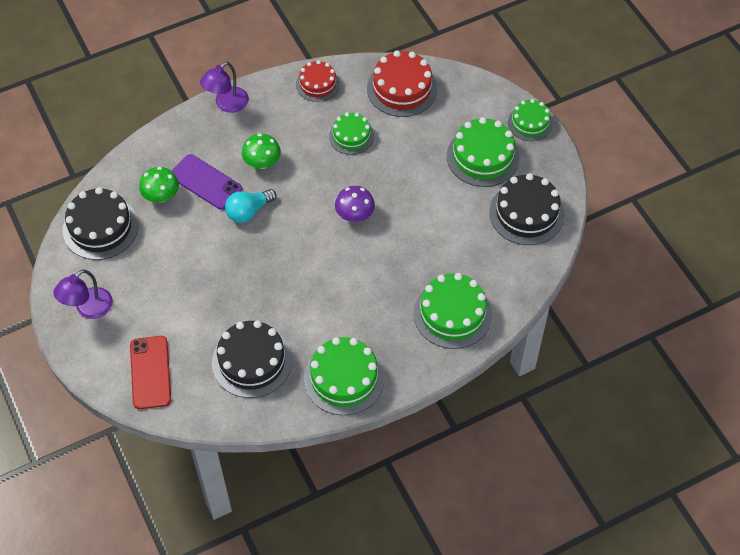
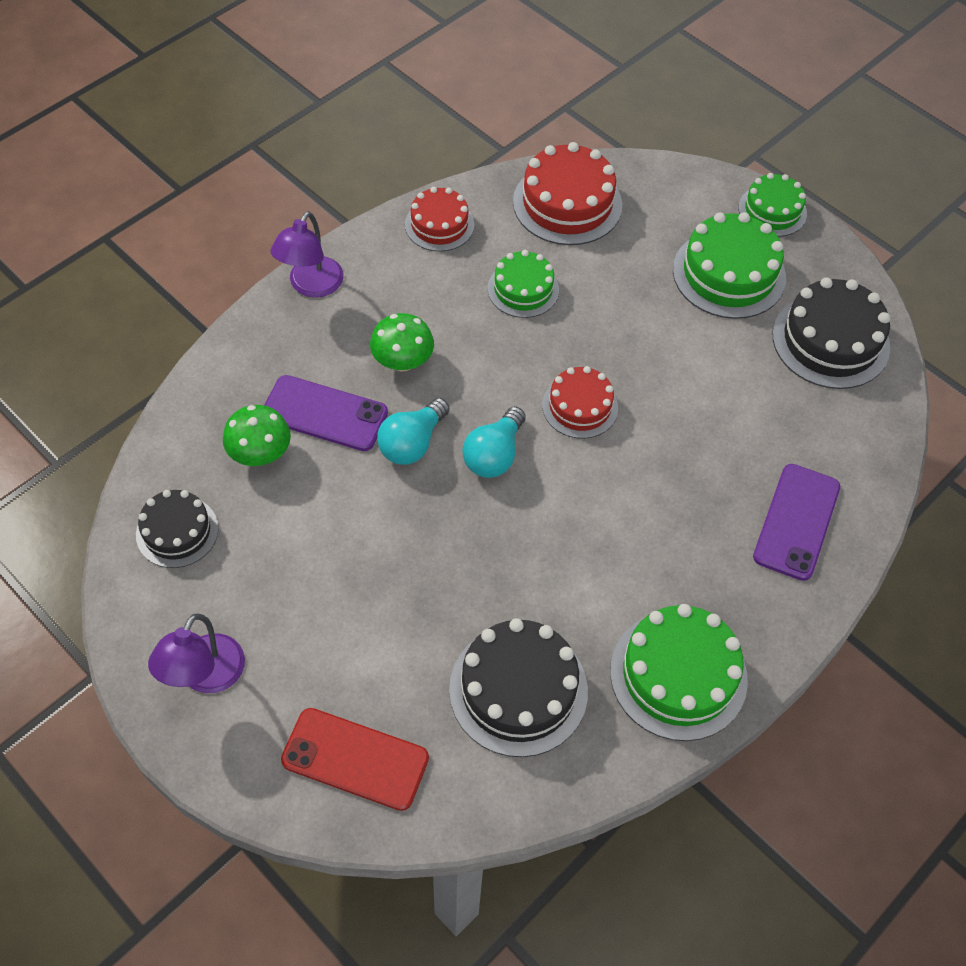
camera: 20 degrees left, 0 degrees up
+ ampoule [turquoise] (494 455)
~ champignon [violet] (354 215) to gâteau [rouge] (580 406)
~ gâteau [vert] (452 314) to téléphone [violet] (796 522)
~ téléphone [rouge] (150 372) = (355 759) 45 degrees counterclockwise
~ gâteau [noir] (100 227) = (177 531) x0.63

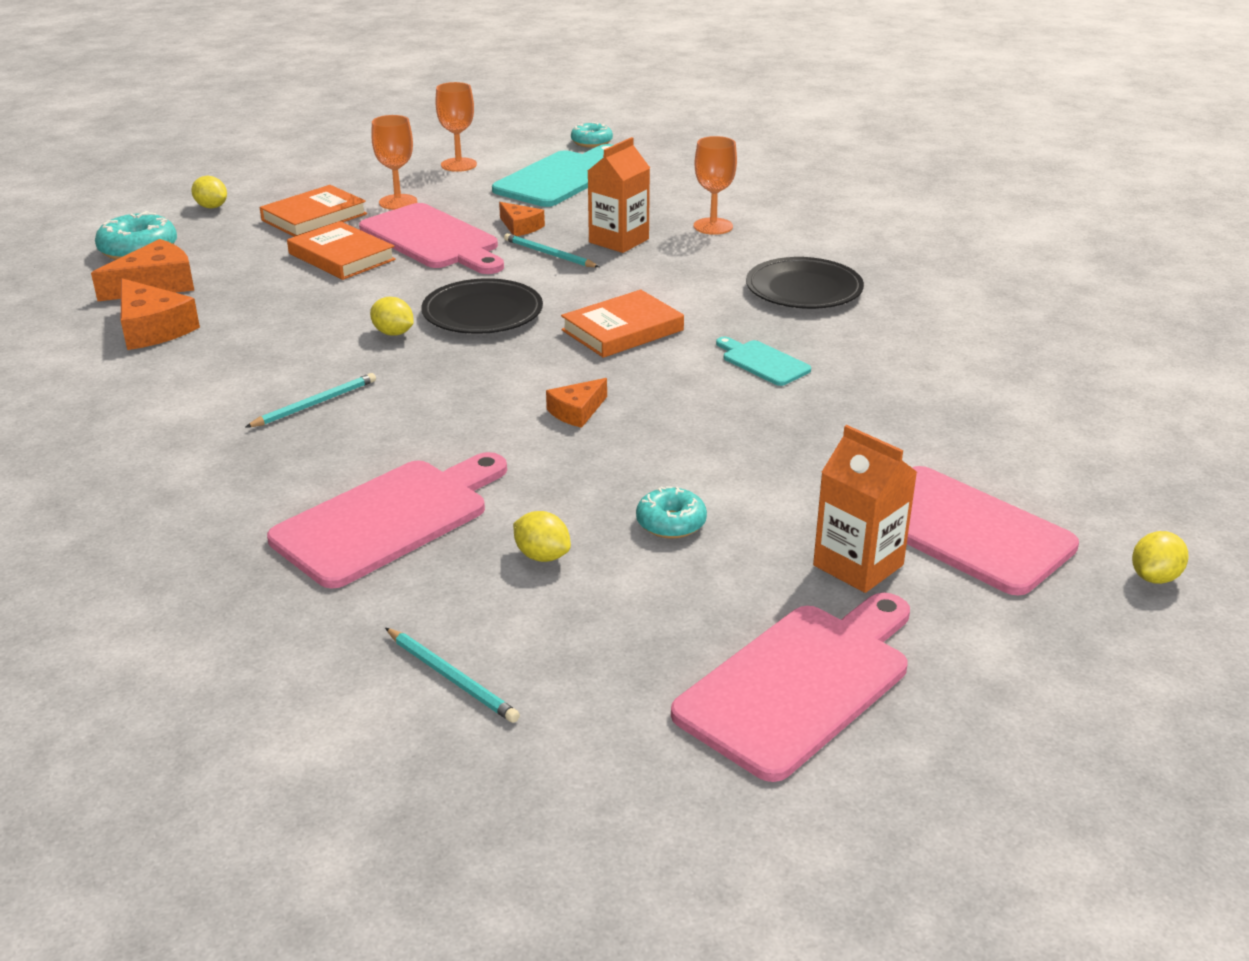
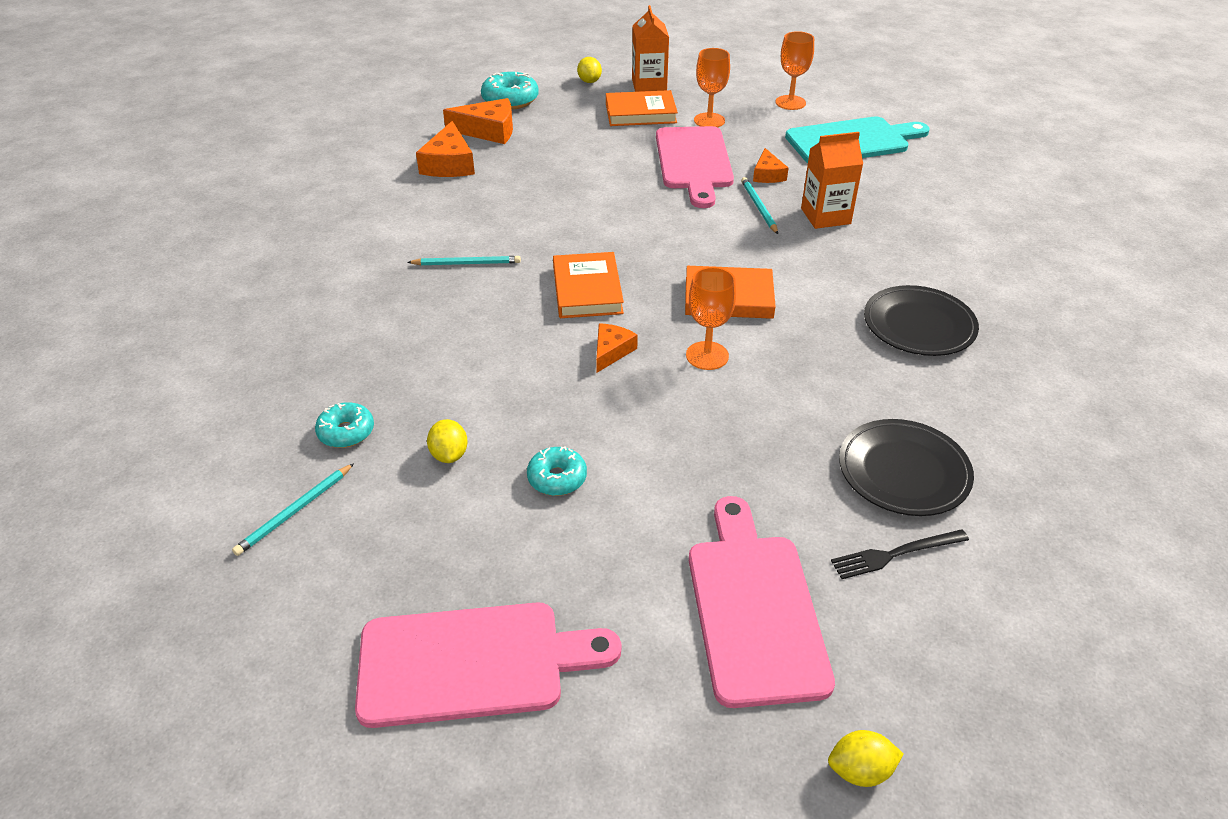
camera: 40 degrees right, 10 degrees up
- planche à découper [rose] (389 519)
- citron [jaune] (393 333)
- planche à découper [turquoise] (763 362)
+ fourchette [noir] (895 554)
~ livre [orange] (342 256) to (587 290)
~ assiette [noir] (482 313) to (903 471)
~ beignet [turquoise] (591 142) to (346 432)
~ verre à pied [orange] (713 226) to (707 356)
~ brique de lait [orange] (858 565) to (649 85)
~ crayon [turquoise] (452 678) = (295 511) 45 degrees clockwise
~ fromage [orange] (577 411) = (611 351) 120 degrees clockwise

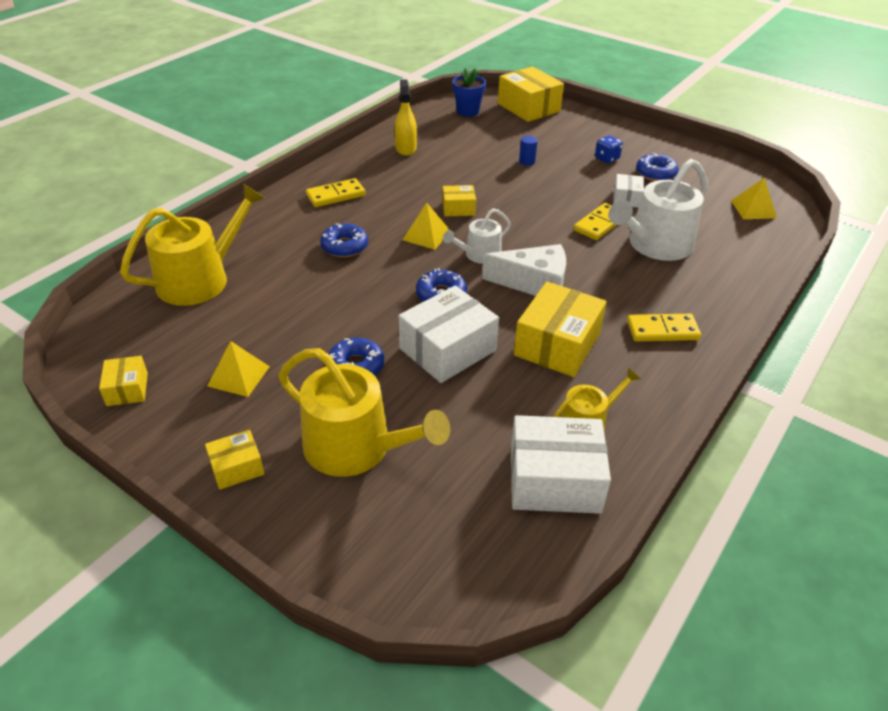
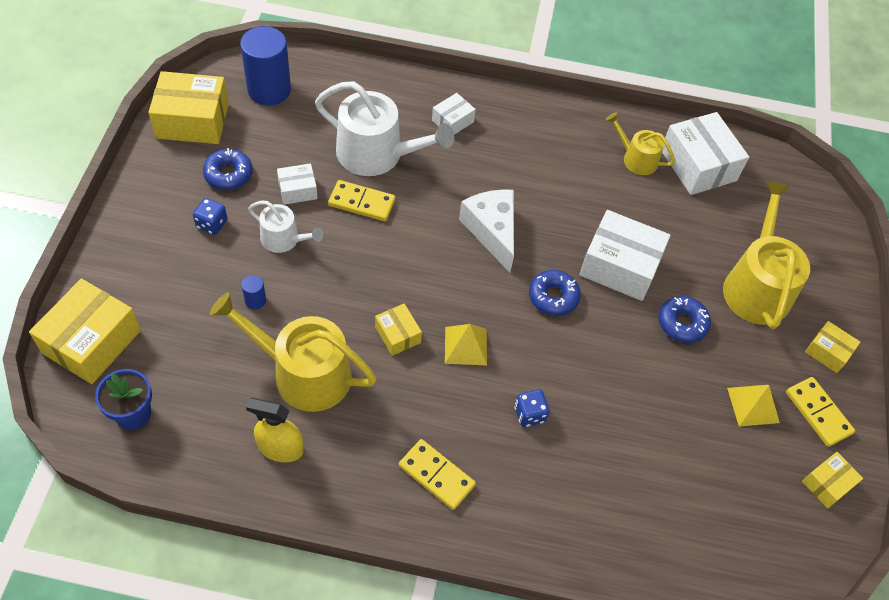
camera: 120 degrees left, 15 degrees up
+ boîte [blanc] (452 121)
~ arrosoir [jaune] (201 279) to (303 373)
~ arrosoir [blanc] (479 255) to (284 239)
~ boîte [jaune] (557 344) to (192 121)
~ domino [jaune] (662 330) to (818 413)
~ beignet [bleu] (344 246) to dé [bleu] (529 414)
~ pyramide [jaune] (753 209) to cylindre [bleu] (269 90)
~ vaporisateur [jaune] (406 148) = (280 448) 45 degrees clockwise

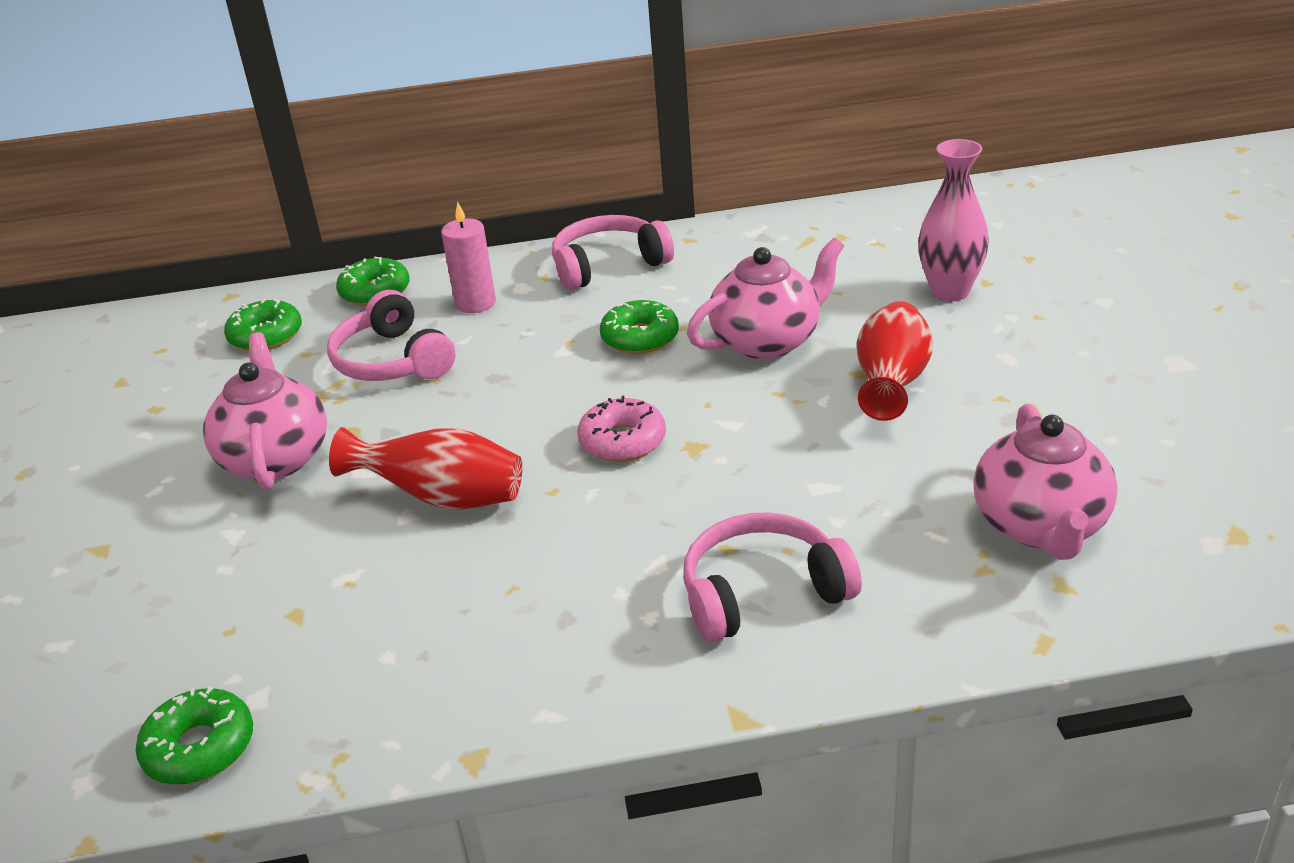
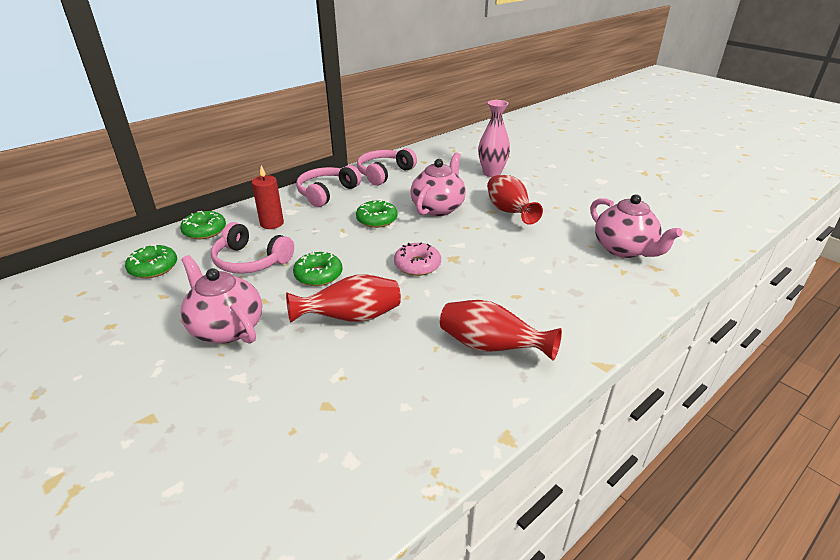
camera: 35 degrees left, 0 degrees up
+ vase [rouge] (490 347)
~ beignet [vert] (200 748) to (318 275)
~ casque audio [rose] (763 593) to (384 173)
~ bougie [rose] (475 303) to bougie [rouge] (272 223)

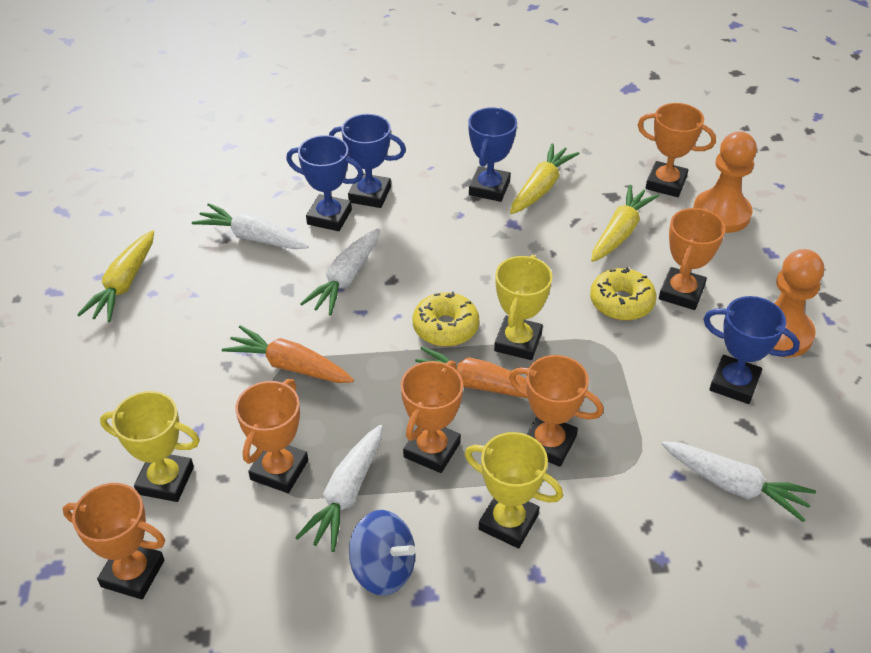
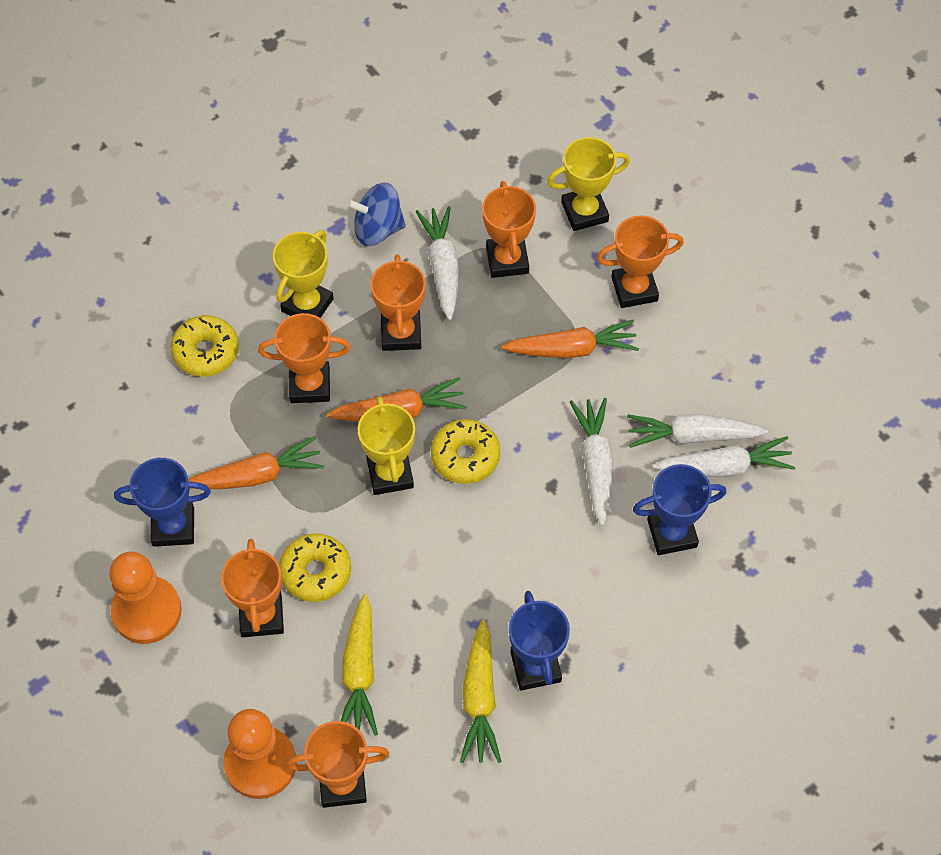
camera: 150 degrees right, 15 degrees up
- carotte [jaune] (124 284)
- trophée [bleu] (370 194)
+ beignet [jaune] (206 352)
+ carotte [orange] (257 475)
~ trophée [orange] (133 573) to (634 289)
~ carotte [blanc] (734 486) to (692 436)
~ trophée [jaune] (508 522) = (307 305) 60 degrees counterclockwise

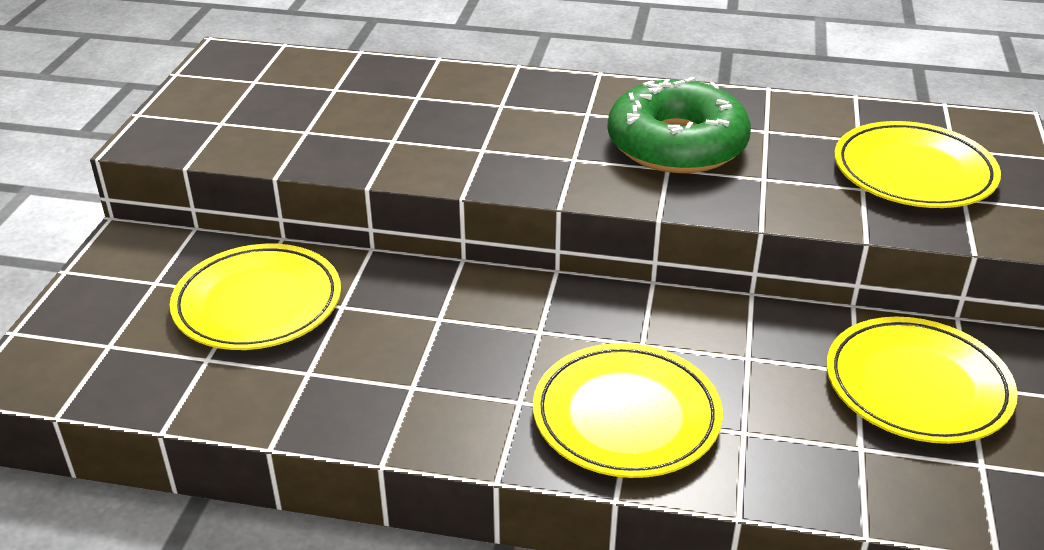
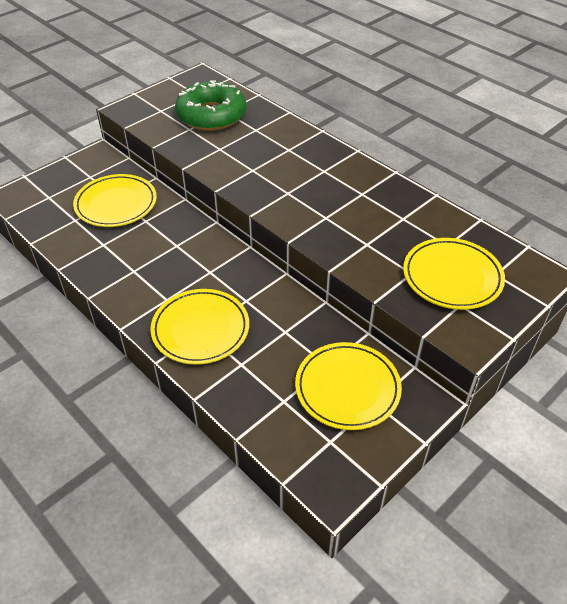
camera: 35 degrees right, 10 degrees up
~ beignet [vert] (676 144) to (211 115)

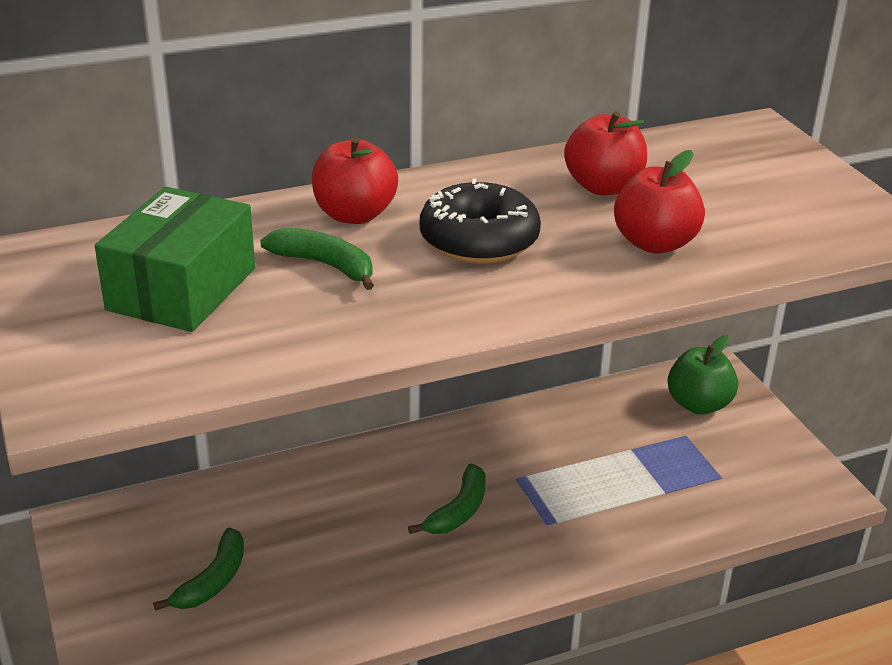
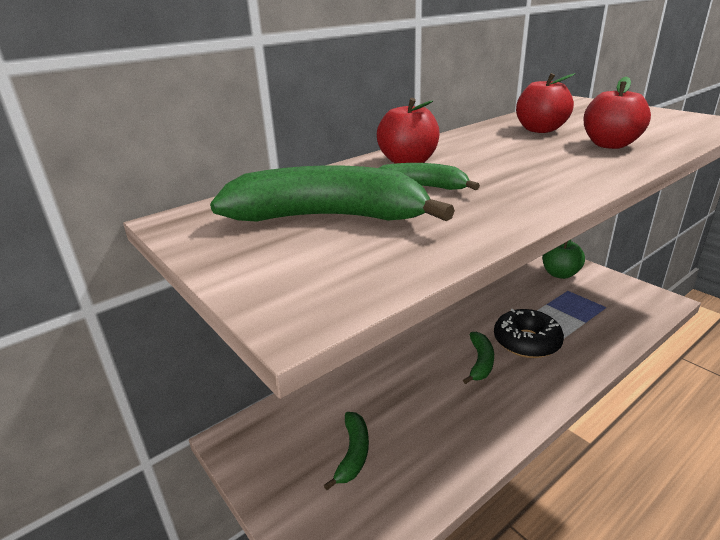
camera: 15 degrees left, 5 degrees down
~ beignet [noir] (479 240) to (526 342)
~ boîte [vert] (181 289) to banane [vert] (329 217)

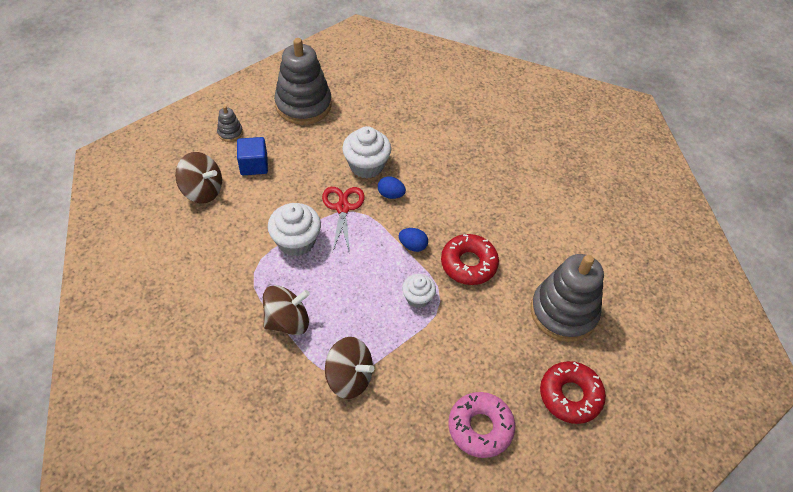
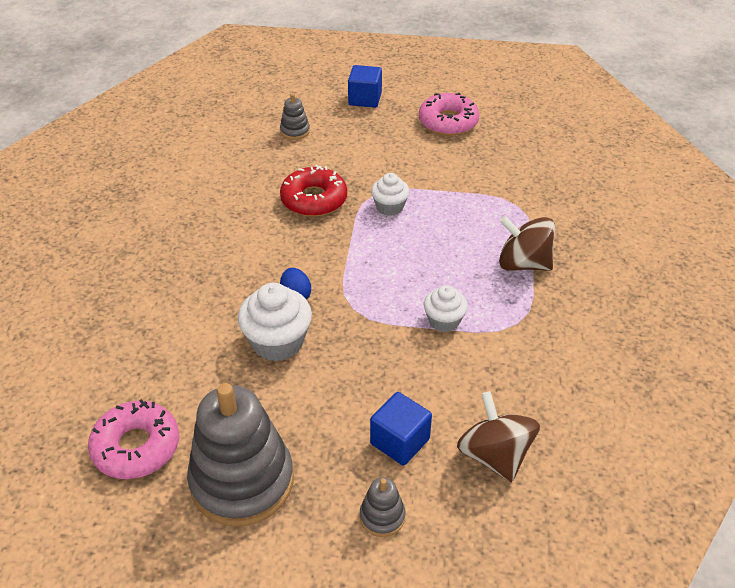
camera: 130 degrees left, 10 degrees down
- ciseaux [rouge] (343 207)
- toupie [marron] (349 377)
- œuf [bleu] (413 246)
+ beignet [rose] (136 447)
~ beignet [rouge] (570 395) to cube [bleu] (365 99)
~ muffin [blanc] (296 241) = (444 321) x0.62
~ jouet à empiler [gris] (563 312) = (295 131) x0.43

